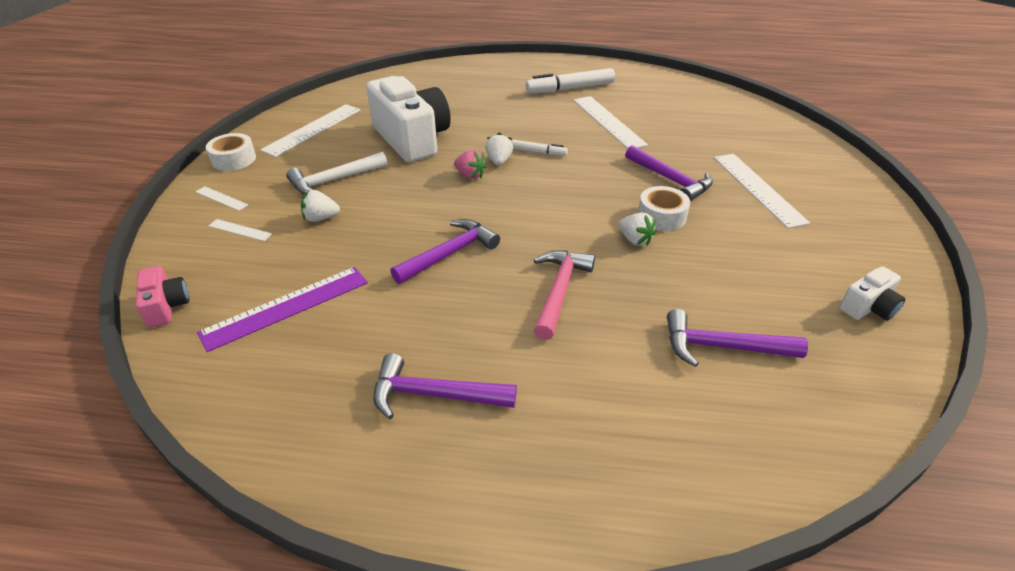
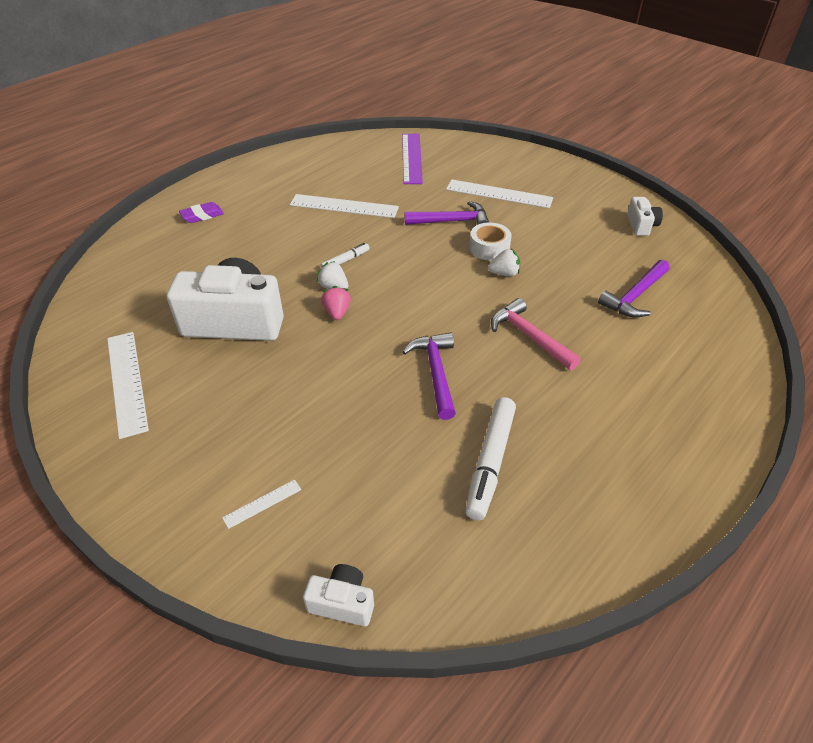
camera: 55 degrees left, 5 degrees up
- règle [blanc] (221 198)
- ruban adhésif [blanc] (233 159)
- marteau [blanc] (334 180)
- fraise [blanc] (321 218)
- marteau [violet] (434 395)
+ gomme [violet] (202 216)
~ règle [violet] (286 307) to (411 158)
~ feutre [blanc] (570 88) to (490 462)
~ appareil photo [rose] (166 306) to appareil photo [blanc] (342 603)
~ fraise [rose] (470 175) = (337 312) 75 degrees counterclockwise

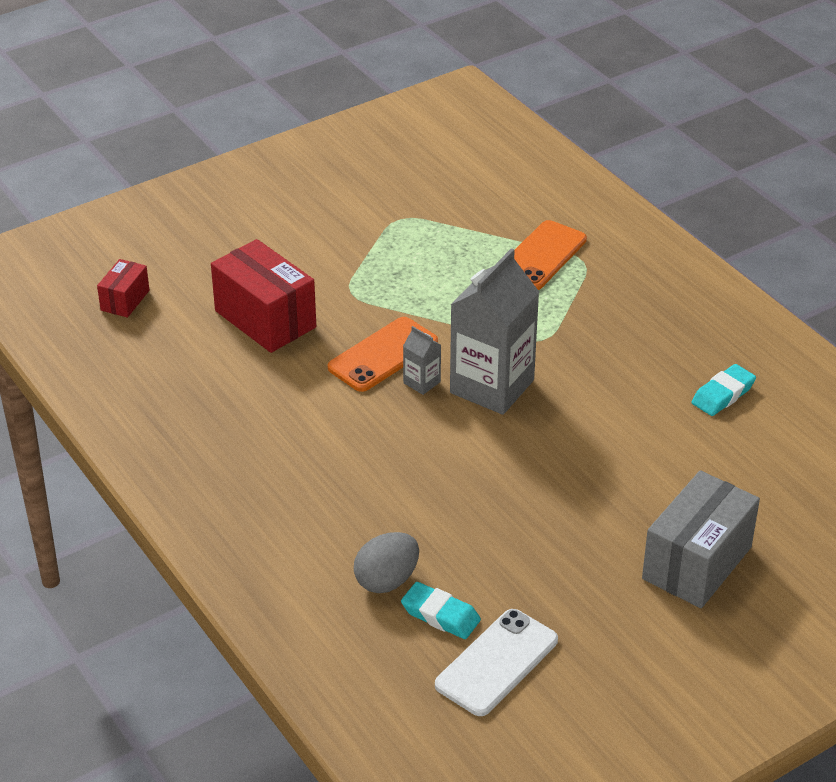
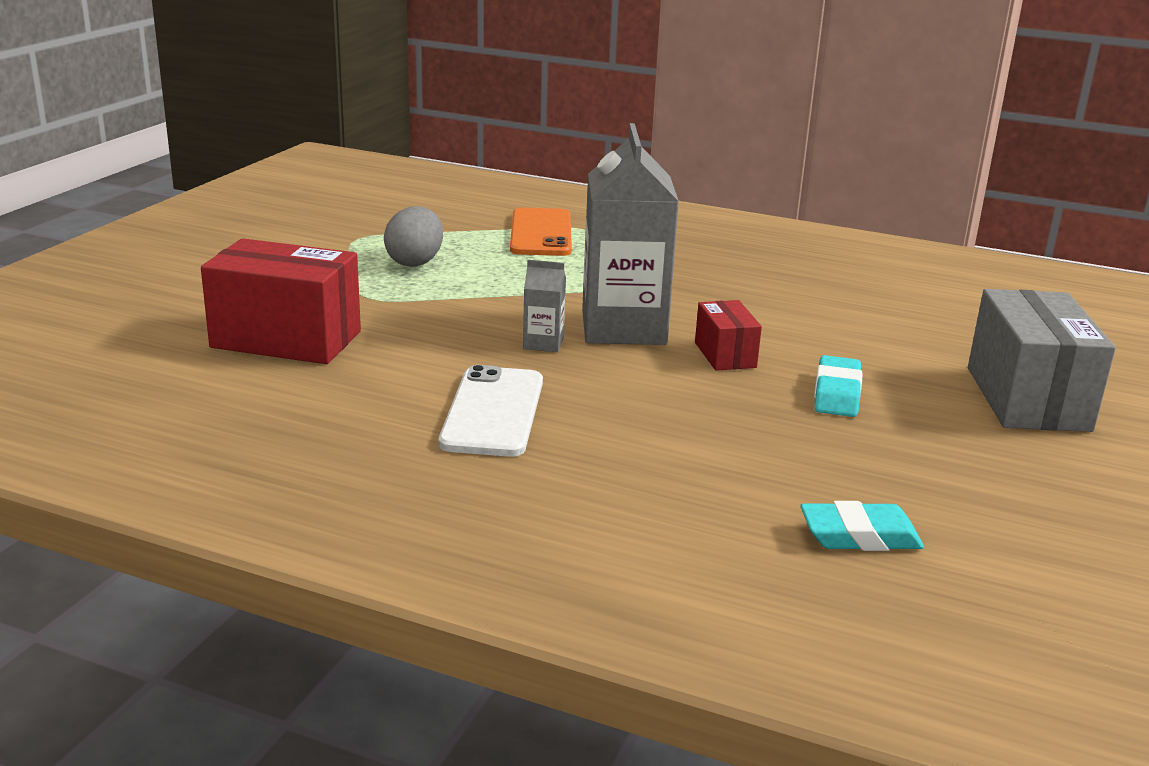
camera: 35 degrees left, 15 degrees down
- téléphone [orange] (383 355)
~ boîte [rouge] (125 300) to (725 355)
~ œuf [gris] (387 580) to (415 262)
~ téléphone [blanc] (496 662) to (493 412)
~ gomme [turquoise] (723 395) to (837 393)

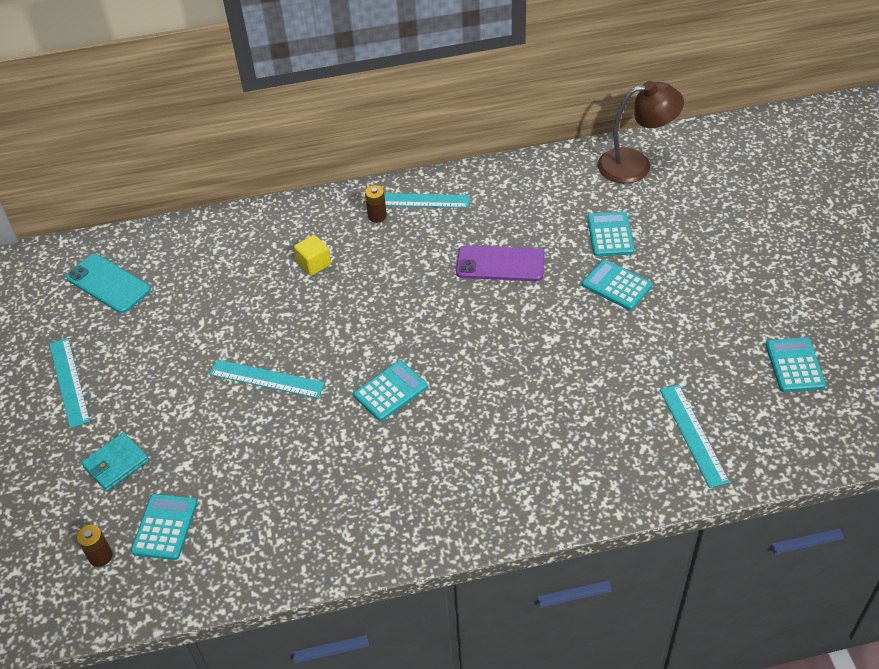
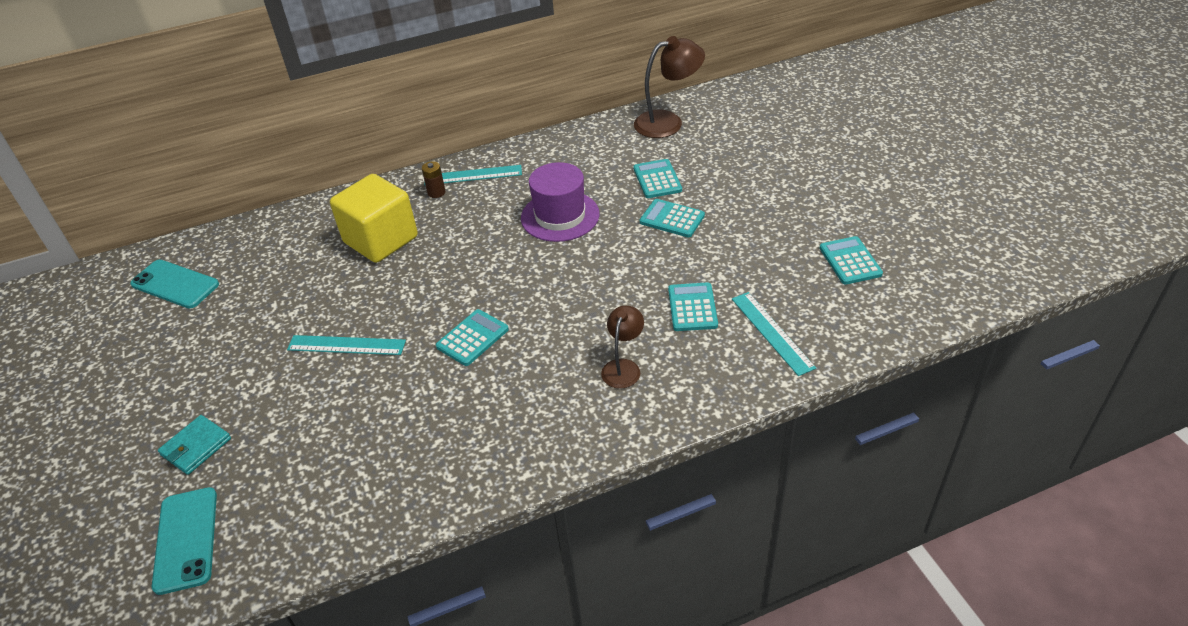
camera: 10 degrees left, 5 degrees down
- règle [turquoise] (69 382)
+ lampe [marron] (623 367)
~ calculatrice [turquoise] (165 527) to (692 307)
~ pile [marron] (100 556) to téléphone [turquoise] (186 540)
~ téléphone [violet] (500 264) to chapeau [violet] (560 216)
~ cube [jaune] (314 264) = (381 240) x2.25

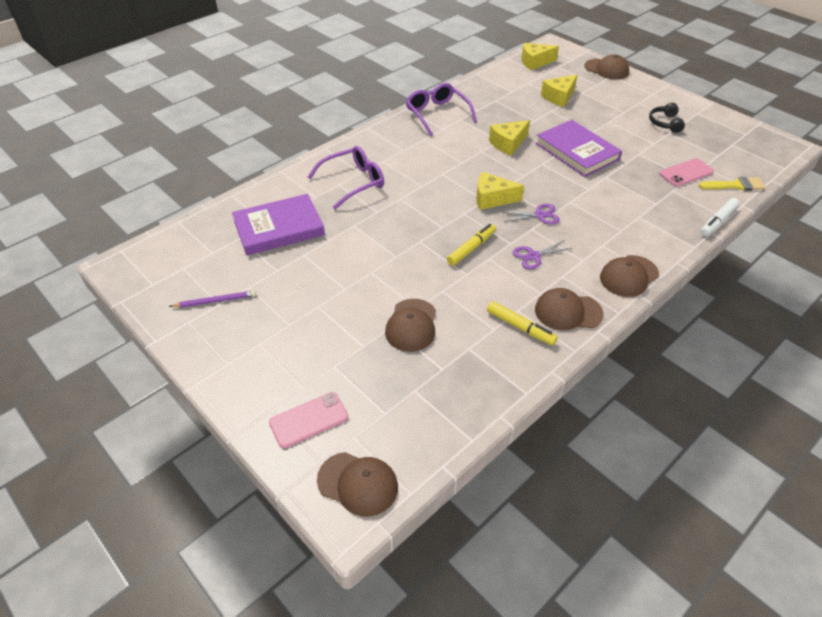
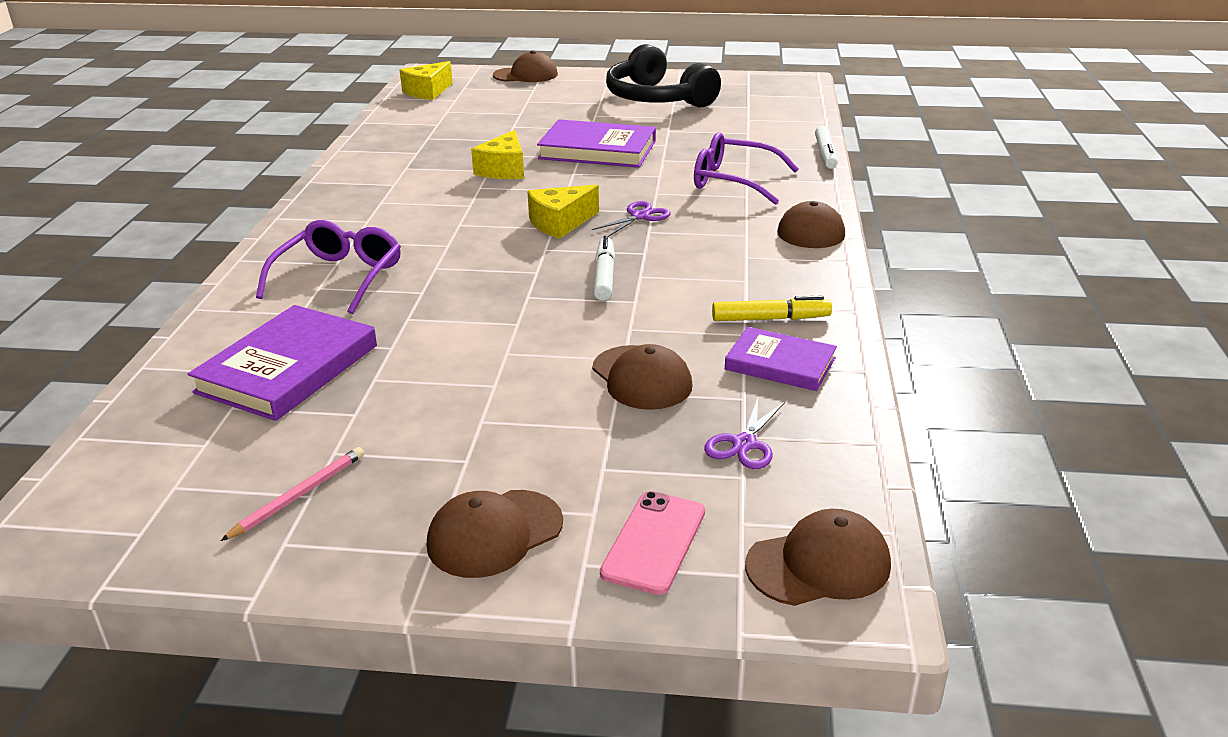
camera: 40 degrees left, 15 degrees down
- fromage [jaune] (559 97)
- téléphone [rose] (686 173)
- pinceau [jaune] (735 185)
+ livre [violet] (780 364)
~ lunettes [violet] (437 114) to (733 181)
~ ciseaux [violet] (533 256) to (744 444)
~ casquette [marron] (568 312) to (494 534)
~ crayon [violet] (215 301) to crayon [rose] (299 495)
~ feutre [jaune] (471 248) to feutre [blanc] (604 276)
~ casque audio [noir] (665 123) = (657 98) x2.12

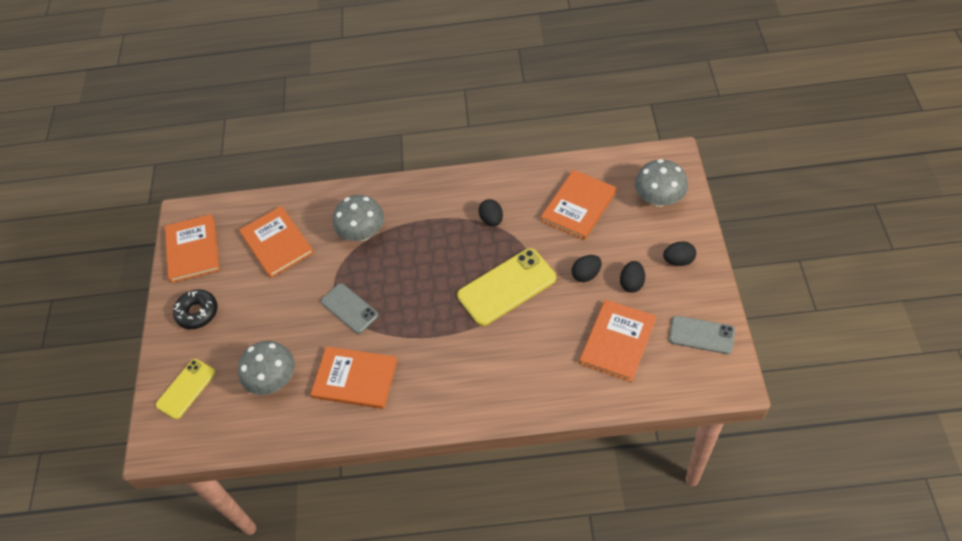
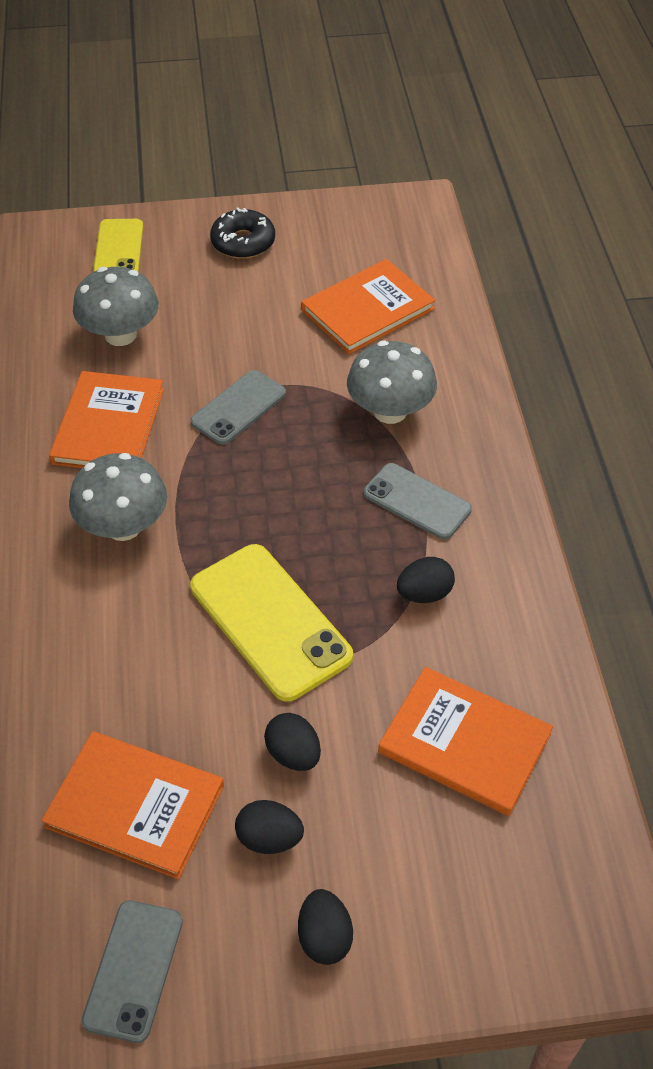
camera: 80 degrees right, 5 degrees down
- livre [orange] (192 250)
+ téléphone [gris] (417 501)
~ champignon [gris] (659 198) to (123 526)
~ téléphone [jaune] (186 389) = (119 249) 60 degrees clockwise

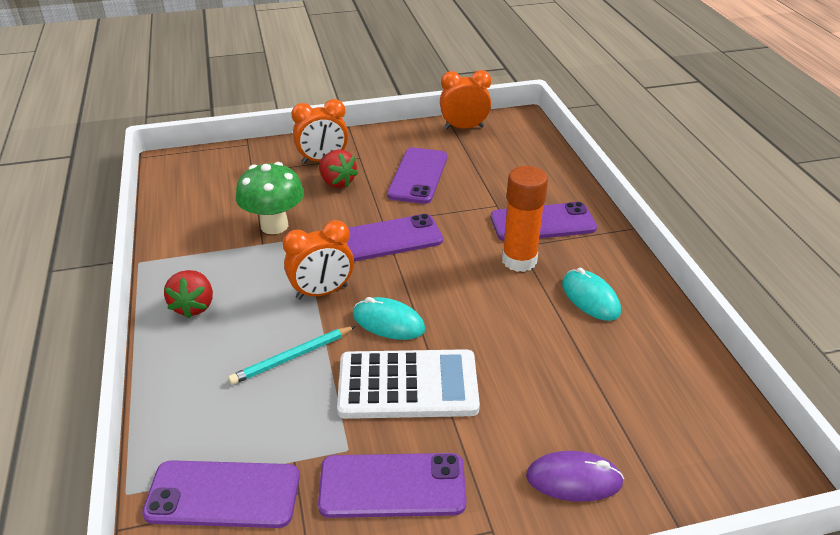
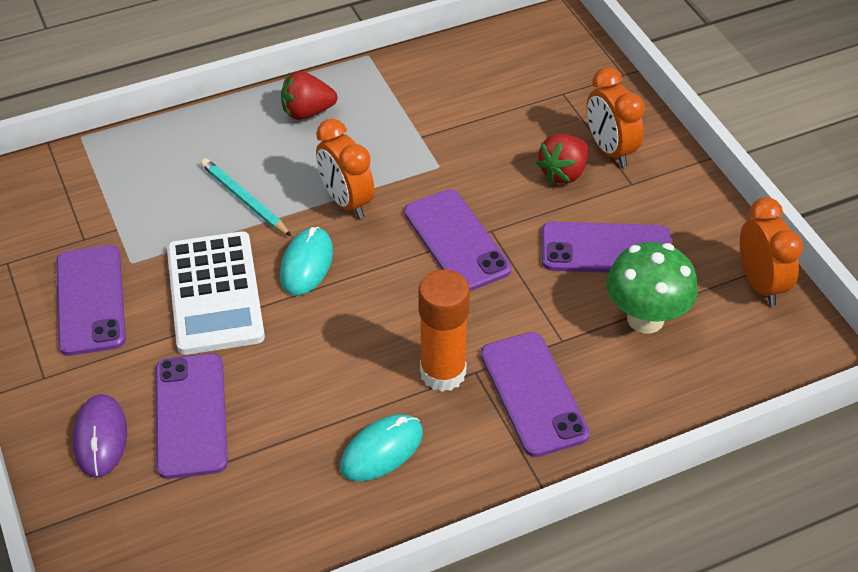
camera: 80 degrees right, 10 degrees up
~ téléphone [violet] (223 495) to (191 415)
~ champignon [vert] (274 226) to (645 319)

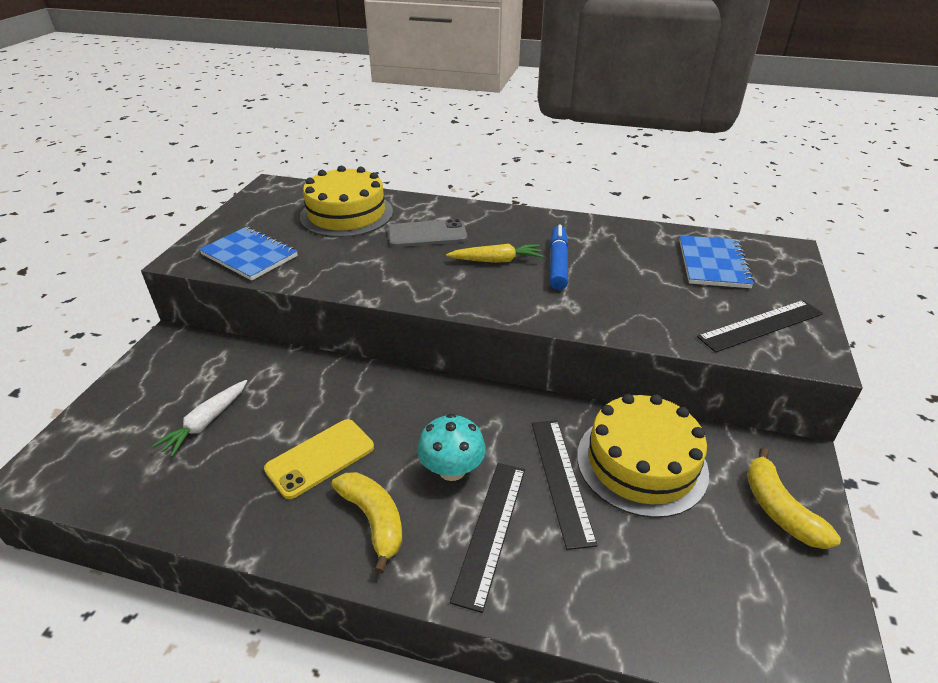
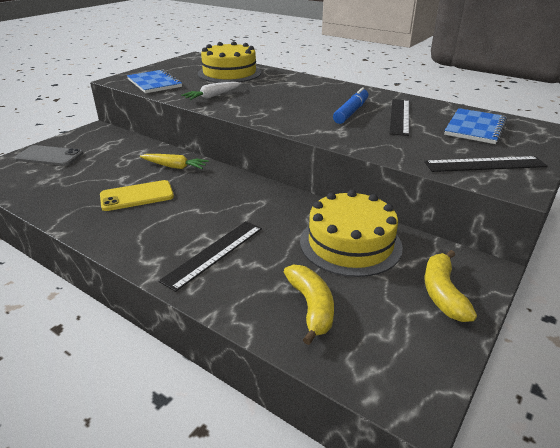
camera: 20 degrees right, 5 degrees down
- champignon [turquoise] (452 469)
~ carotte [blanc] (206 422) to (213 96)
~ banane [jaune] (373 520) to (311 307)
~ téléphone [gris] (427 234) to (49 156)
~ carotte [jaune] (496 260) to (174 167)
~ règle [noir] (561 479) to (400 116)

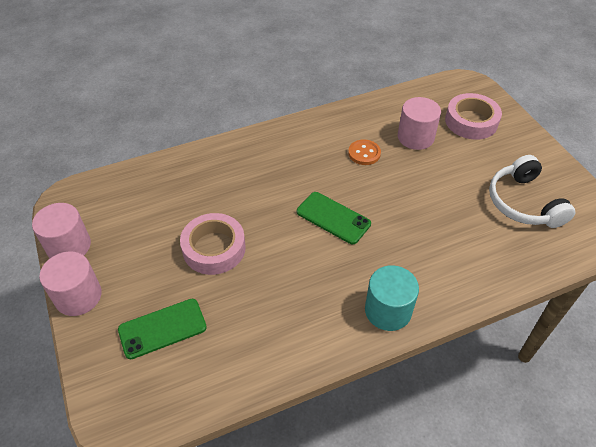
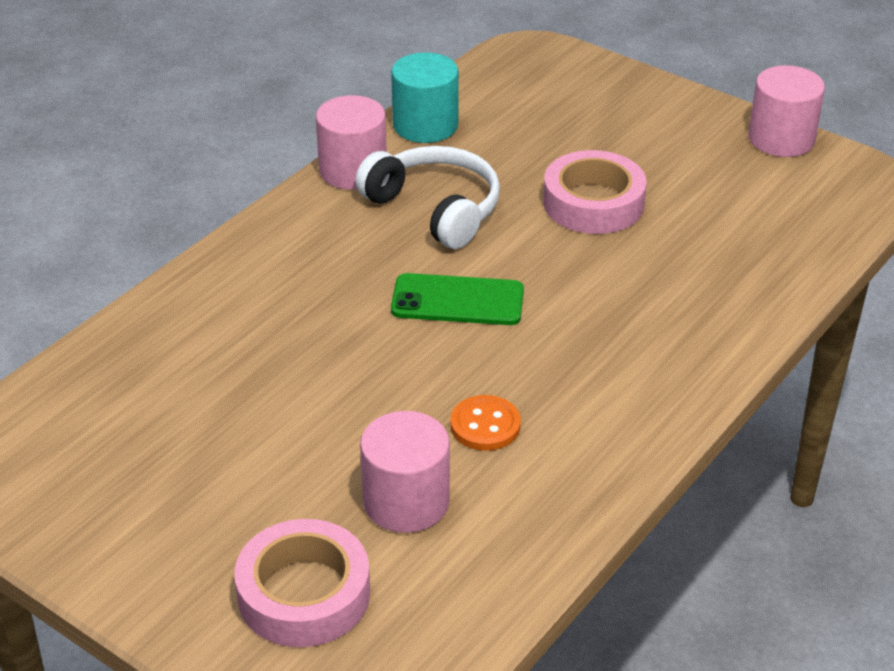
camera: 150 degrees right, 10 degrees down
- téléphone [vert] (162 328)
~ cylindre [rose] (78 296) to (353 170)
~ cylindre [turquoise] (388 310) to (425 125)
~ casque audio [blanc] (523 203) to (435 209)

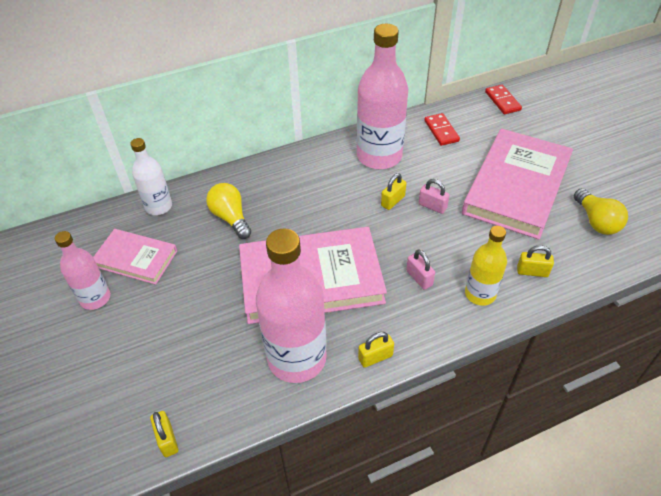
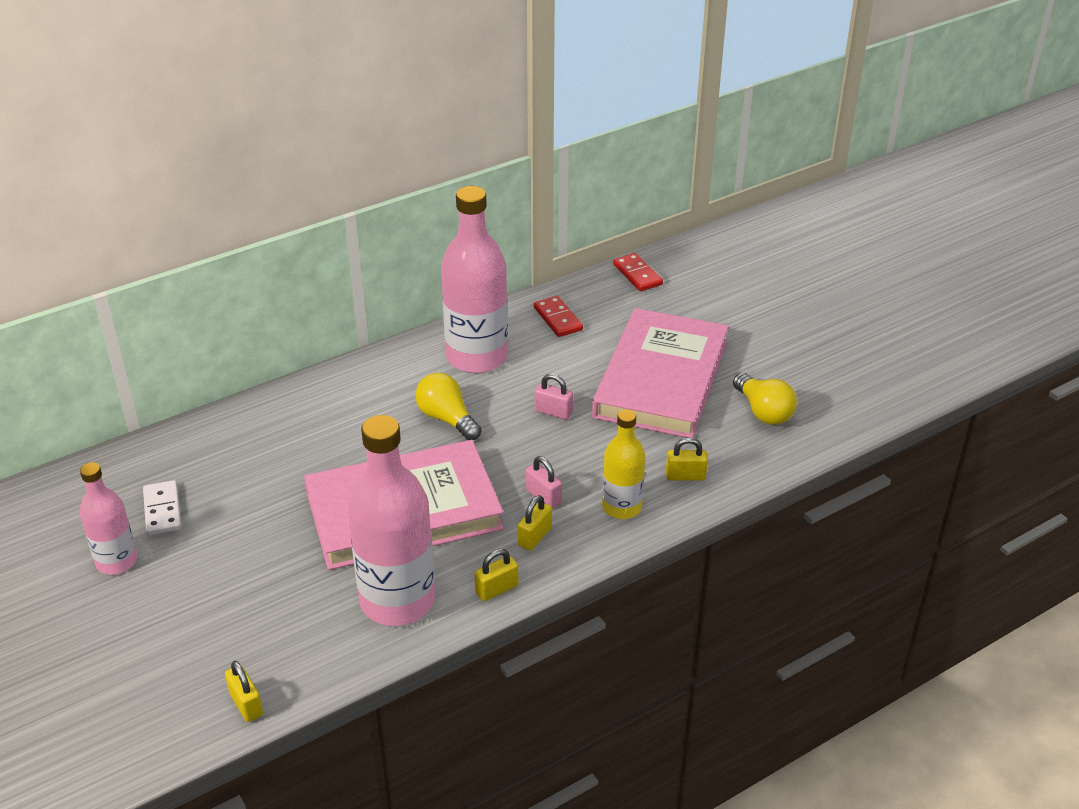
camera: 10 degrees left, 10 degrees down
- bouteille [blanc] (158 206)
~ ampoule [jaune] (230 218) to (447 419)
~ cadenas [jaune] (393 201) to (534 537)
~ livre [rose] (136 259) to domino [blanc] (162 510)

